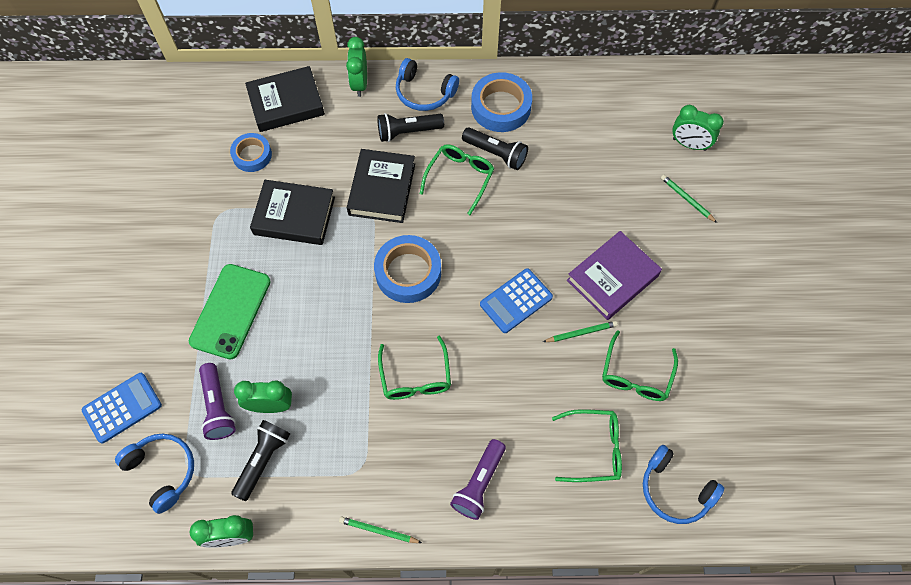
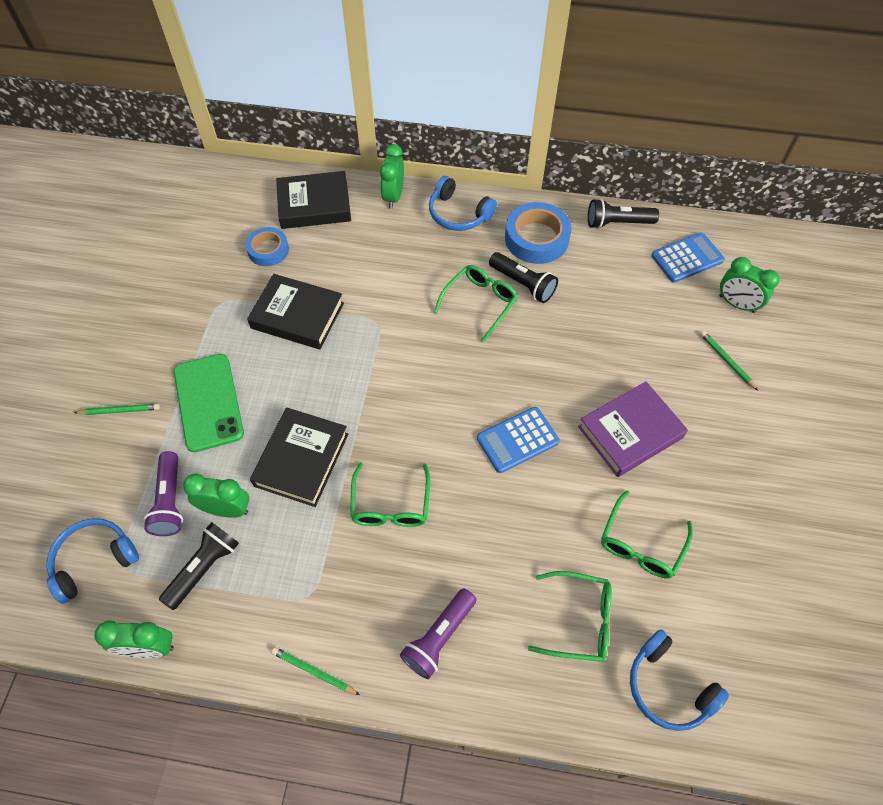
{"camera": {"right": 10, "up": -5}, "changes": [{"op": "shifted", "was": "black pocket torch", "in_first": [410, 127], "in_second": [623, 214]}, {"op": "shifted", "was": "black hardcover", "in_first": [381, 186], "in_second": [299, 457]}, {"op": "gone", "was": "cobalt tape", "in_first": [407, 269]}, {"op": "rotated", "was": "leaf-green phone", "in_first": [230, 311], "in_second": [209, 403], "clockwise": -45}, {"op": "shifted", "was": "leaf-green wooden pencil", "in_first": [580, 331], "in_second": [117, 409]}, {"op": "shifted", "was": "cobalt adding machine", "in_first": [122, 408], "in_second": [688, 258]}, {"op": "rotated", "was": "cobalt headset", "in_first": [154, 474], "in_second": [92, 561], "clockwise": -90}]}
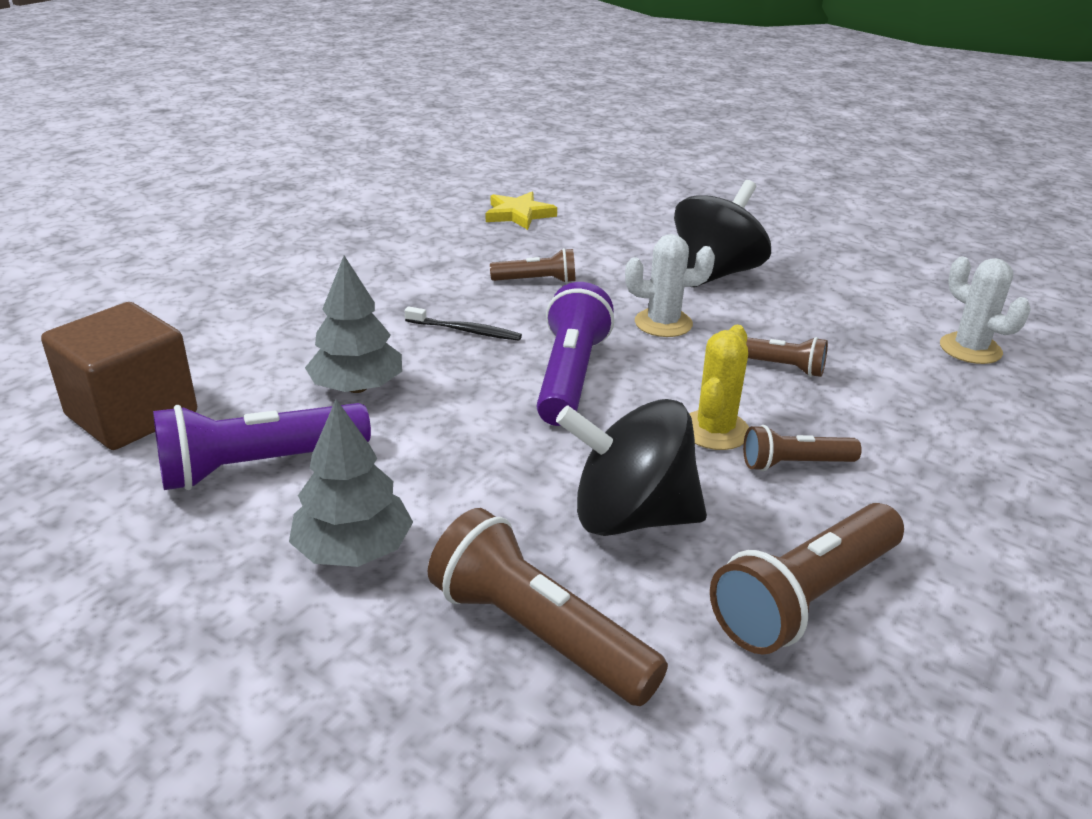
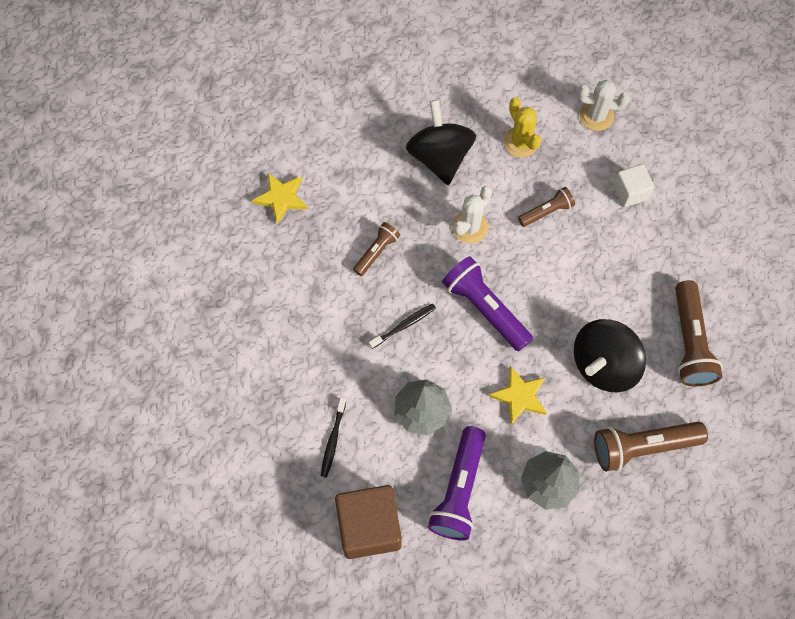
{"camera": {"right": -50, "up": 35}, "changes": [{"op": "shifted", "was": "yellow prickly plant", "in_first": [719, 387], "in_second": [522, 127]}, {"op": "gone", "was": "russet pocket torch", "in_first": [802, 448]}, {"op": "new", "now": "pure white block", "in_second": [633, 185]}, {"op": "new", "now": "yellow star shape", "in_second": [517, 395]}, {"op": "new", "now": "black toothbrush", "in_second": [333, 437]}]}
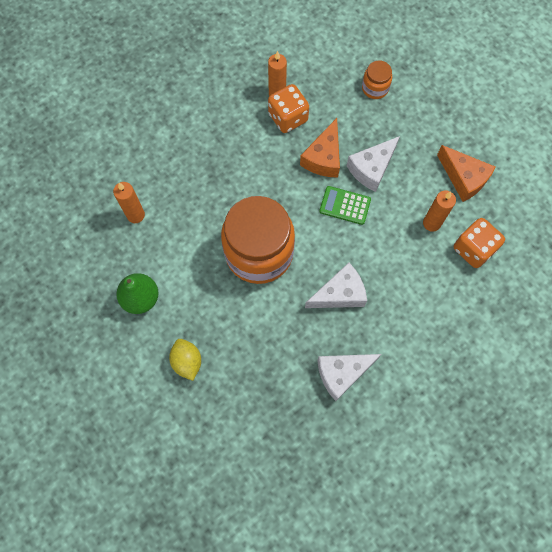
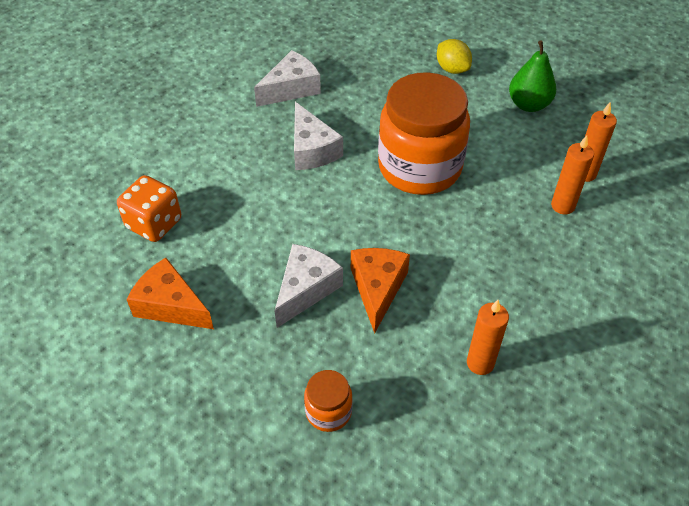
{"camera": {"right": 165, "up": -20}, "changes": [{"op": "gone", "was": "bright orange die", "in_first": [288, 108]}, {"op": "gone", "was": "leaf-green adding machine", "in_first": [345, 205]}, {"op": "shifted", "was": "bright orange candle", "in_first": [439, 211], "in_second": [572, 174]}, {"op": "rotated", "was": "pure white cheese wedge", "in_first": [336, 285], "in_second": [318, 136], "clockwise": -75}]}
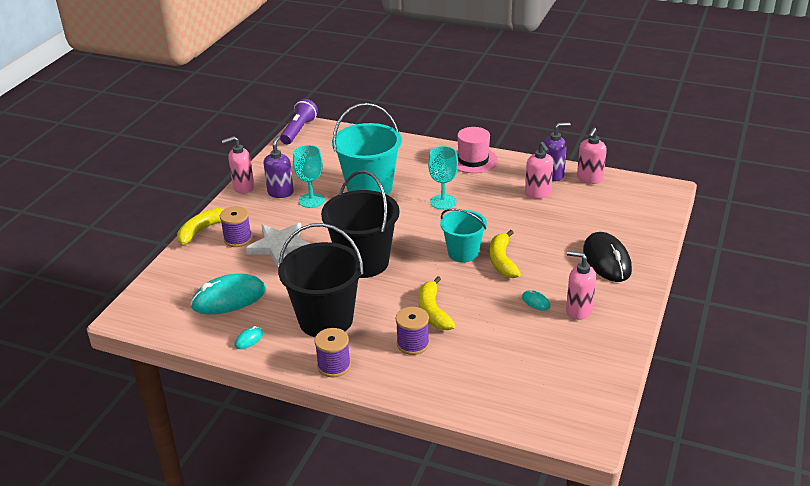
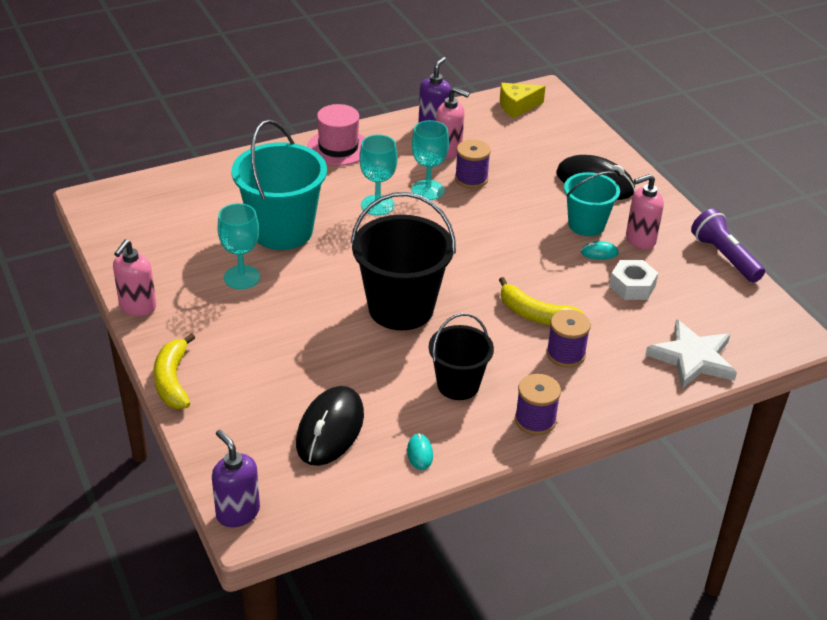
{"camera": {"right": -50, "up": 5}, "changes": [{"op": "shifted", "was": "violet pocket torch", "in_first": [299, 121], "in_second": [728, 245]}, {"op": "gone", "was": "rosy soap pump", "in_first": [592, 155]}, {"op": "shifted", "was": "violet soap pump", "in_first": [278, 166], "in_second": [236, 478]}, {"op": "shifted", "was": "violet bobbin", "in_first": [236, 226], "in_second": [473, 164]}, {"op": "shifted", "was": "turquoise sand bucket", "in_first": [463, 235], "in_second": [592, 203]}, {"op": "shifted", "was": "pure white star shape", "in_first": [278, 245], "in_second": [691, 354]}, {"op": "scaled", "was": "black sand bucket", "in_first": [321, 280], "in_second": [461, 356], "ratio": 0.61}, {"op": "gone", "was": "yellow banana", "in_first": [505, 254]}, {"op": "repainted", "was": "turquoise mouse", "now": "black mouse", "in_first": [228, 293], "in_second": [330, 426]}, {"op": "new", "now": "yellow cheese wedge", "in_second": [523, 100]}, {"op": "new", "now": "turquoise chalice", "in_second": [430, 160]}, {"op": "new", "now": "pure white hex nut", "in_second": [633, 280]}]}
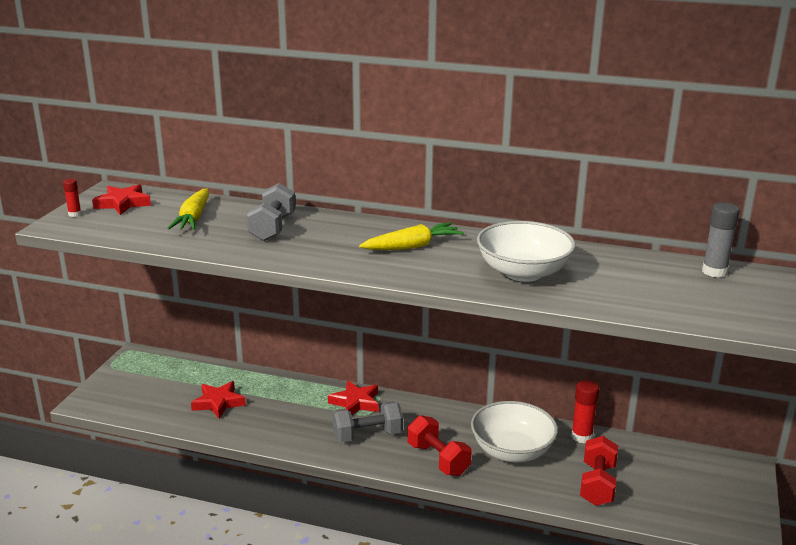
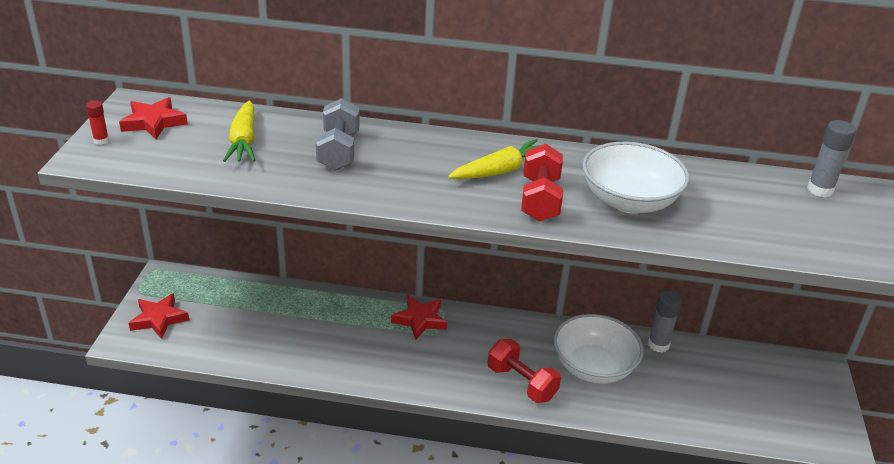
{"camera": {"right": -10, "up": 10}, "changes": [{"op": "repainted", "was": "red stick of glue", "now": "gray stick of glue", "in_first": [585, 411], "in_second": [665, 321]}, {"op": "shifted", "was": "red star shape", "in_first": [218, 400], "in_second": [159, 316]}, {"op": "gone", "was": "gray dumbbell", "in_first": [367, 422]}, {"op": "shifted", "was": "red dumbbell", "in_first": [599, 471], "in_second": [542, 183]}]}
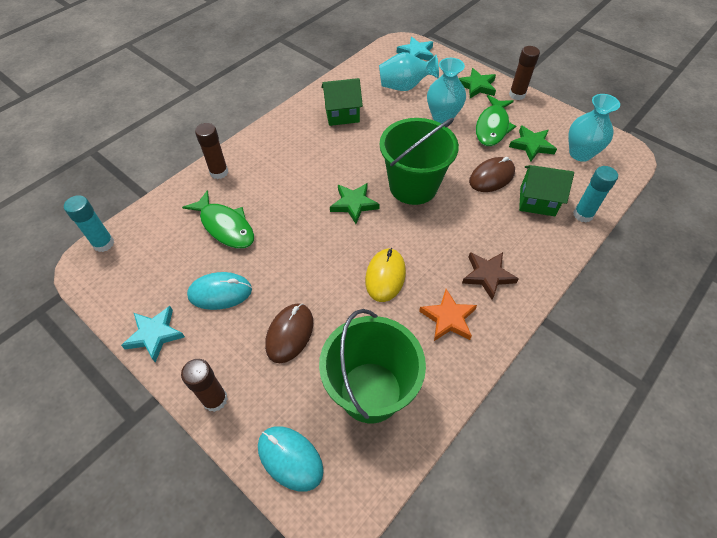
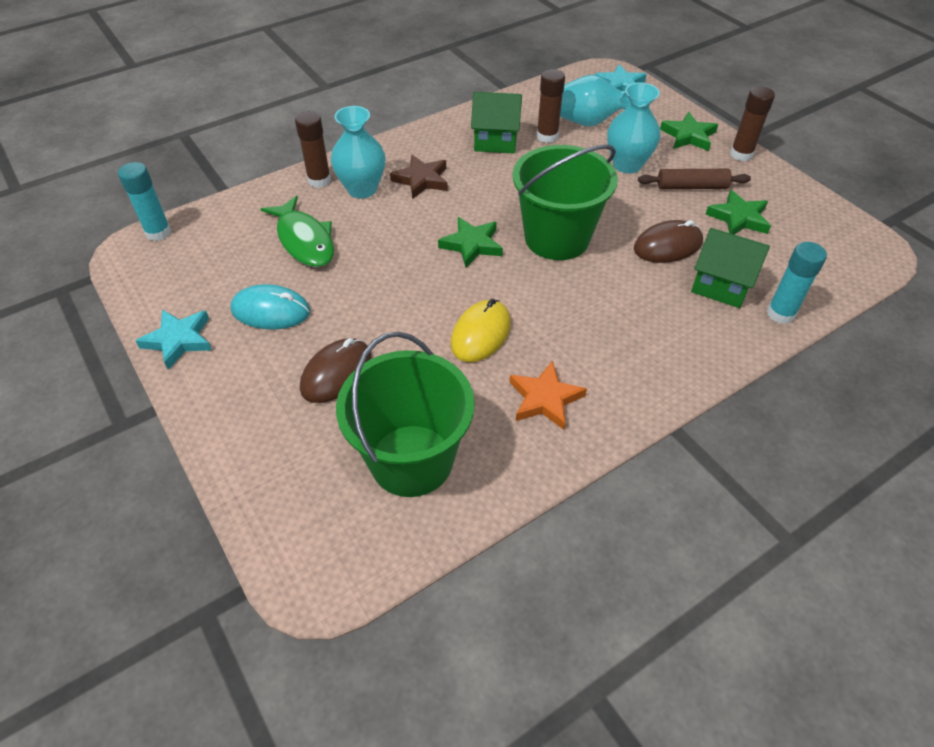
{"camera": {"right": 15, "up": -5}, "changes": [{"op": "shifted", "was": "turquoise tall vase", "in_first": [594, 128], "in_second": [358, 152]}, {"op": "swapped", "was": "leaf-green toy fish", "now": "russet rolling pin", "in_first": [496, 120], "in_second": [694, 179]}, {"op": "shifted", "was": "russet star shape", "in_first": [490, 276], "in_second": [419, 177]}, {"op": "shifted", "was": "russet stick of glue", "in_first": [204, 385], "in_second": [550, 106]}, {"op": "gone", "was": "turquoise mouse", "in_first": [291, 458]}]}
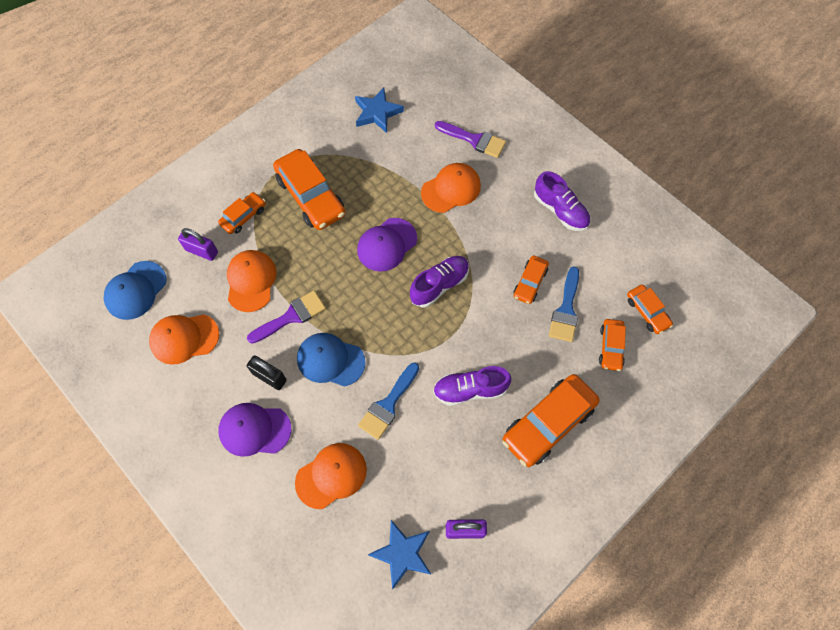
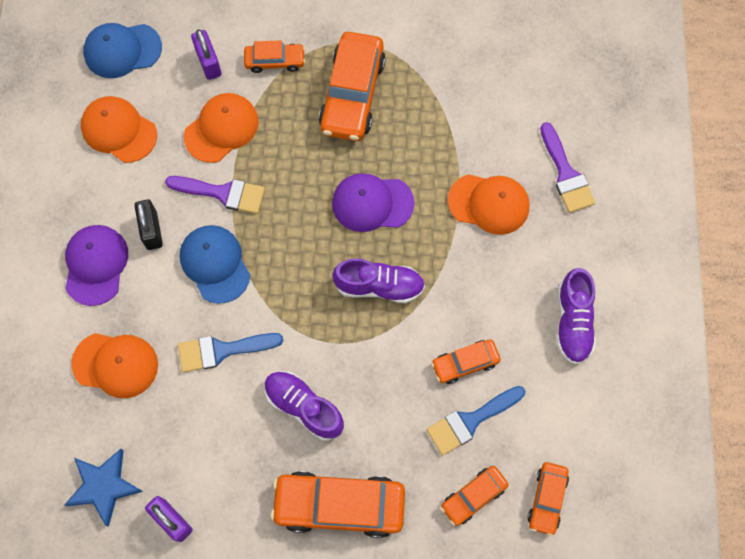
{"camera": {"right": 45, "up": 5}, "changes": [{"op": "gone", "was": "cobalt star shape", "in_first": [379, 110]}, {"op": "rotated", "was": "violet baseball cap", "in_first": [254, 430], "in_second": [96, 265], "clockwise": 45}]}
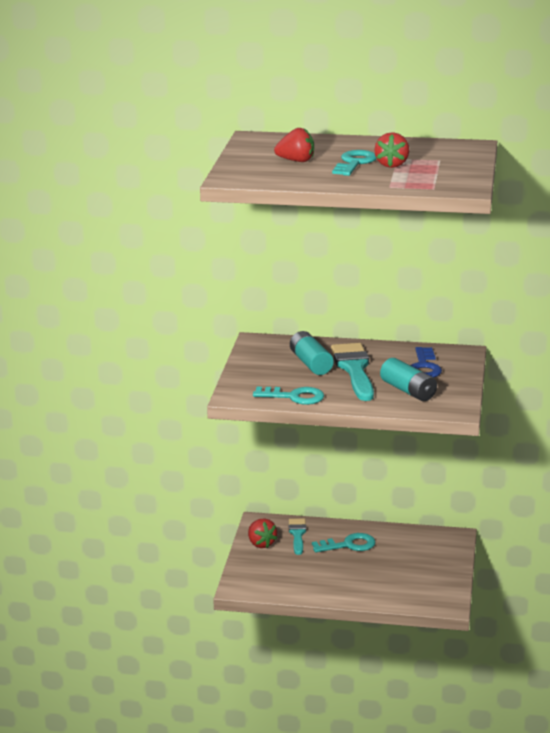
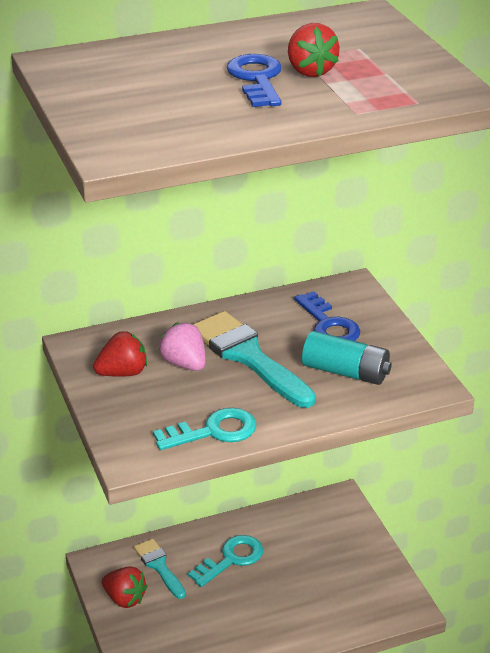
{"camera": {"right": -30, "up": 10}, "changes": [{"op": "shifted", "was": "red strawberry", "in_first": [294, 145], "in_second": [120, 354]}, {"op": "repainted", "was": "turquoise door key", "now": "cobalt door key", "in_first": [354, 163], "in_second": [254, 80]}, {"op": "swapped", "was": "turquoise power cell", "now": "rosy strawberry", "in_first": [312, 353], "in_second": [182, 346]}]}
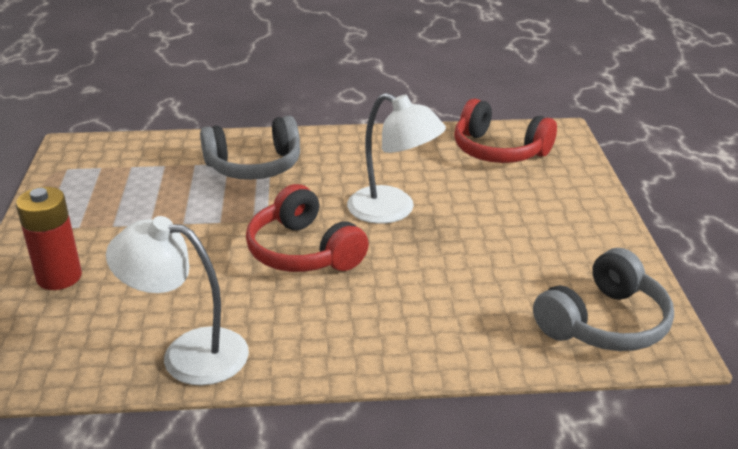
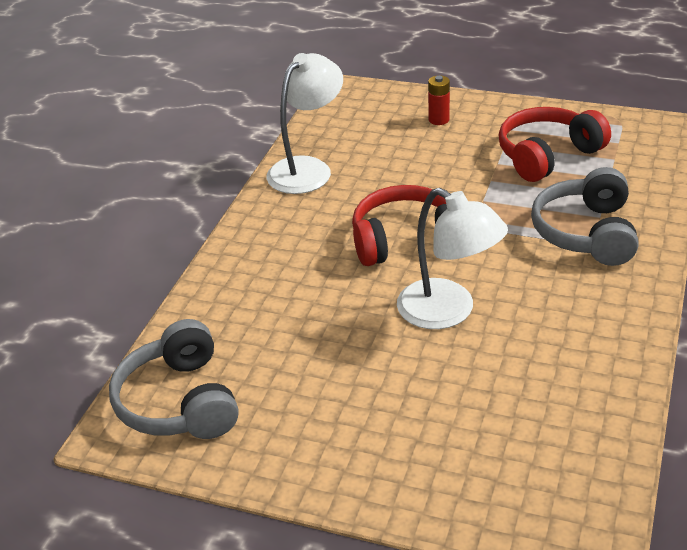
{"camera": {"right": 115, "up": 5}, "changes": [{"op": "rotated", "was": "pure white reading lamp", "in_first": [396, 158], "in_second": [452, 258], "clockwise": -105}, {"op": "shifted", "was": "red headset", "in_first": [505, 131], "in_second": [555, 144]}, {"op": "scaled", "was": "red power cell", "in_first": [49, 238], "in_second": [439, 100], "ratio": 0.59}]}
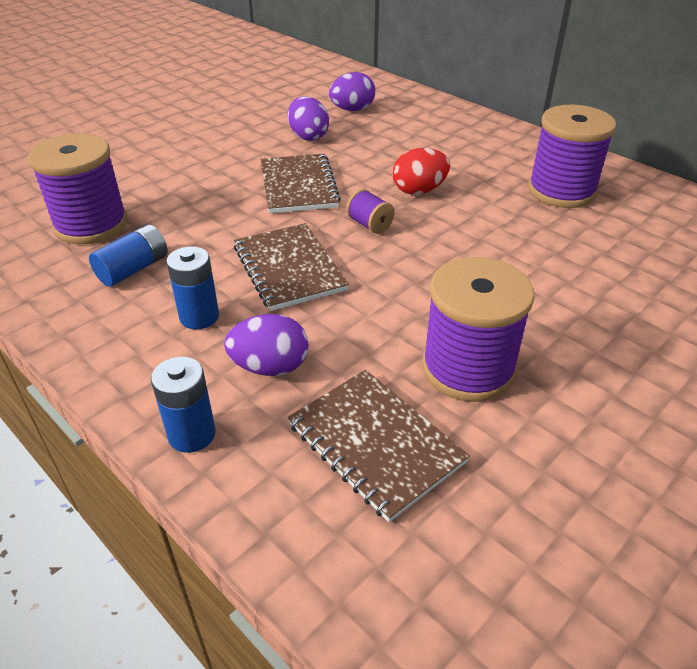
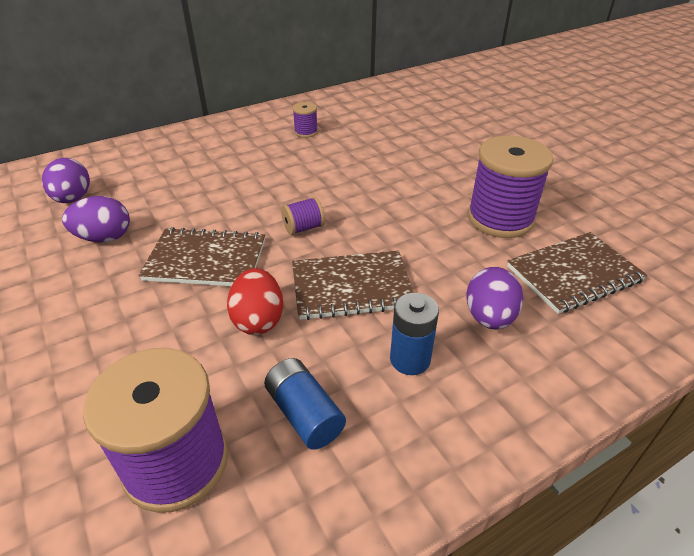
{"camera": {"right": -75, "up": 0}, "changes": [{"op": "scaled", "was": "violet bobbin", "in_first": [572, 156], "in_second": [305, 120], "ratio": 0.45}, {"op": "shifted", "was": "red egg", "in_first": [421, 171], "in_second": [255, 301]}, {"op": "gone", "was": "cobalt power cell", "in_first": [183, 405]}]}
